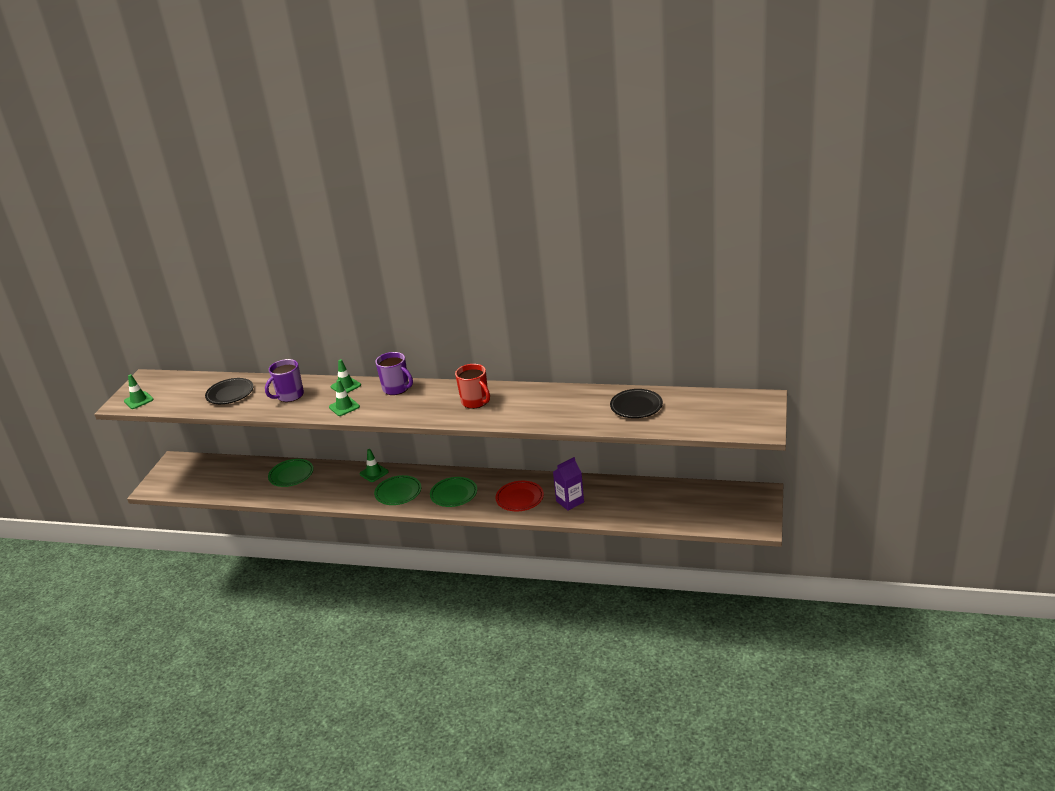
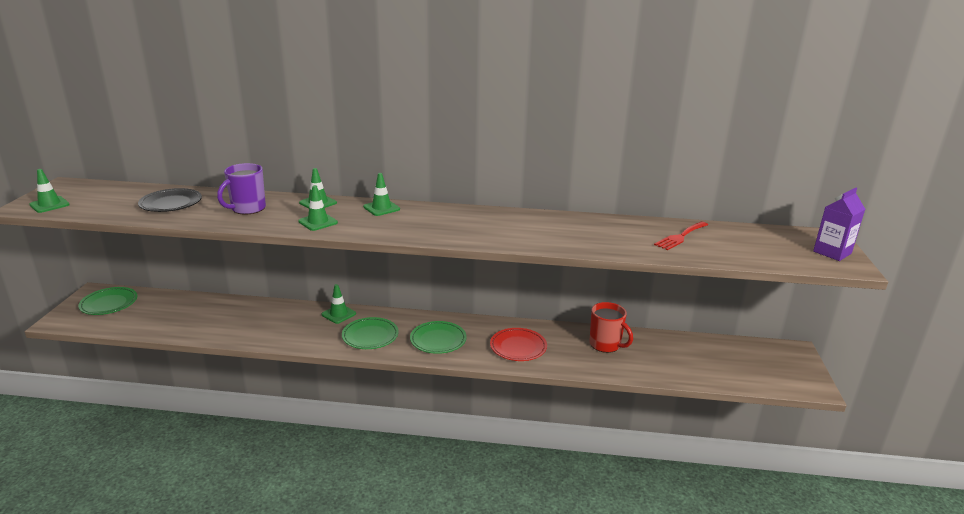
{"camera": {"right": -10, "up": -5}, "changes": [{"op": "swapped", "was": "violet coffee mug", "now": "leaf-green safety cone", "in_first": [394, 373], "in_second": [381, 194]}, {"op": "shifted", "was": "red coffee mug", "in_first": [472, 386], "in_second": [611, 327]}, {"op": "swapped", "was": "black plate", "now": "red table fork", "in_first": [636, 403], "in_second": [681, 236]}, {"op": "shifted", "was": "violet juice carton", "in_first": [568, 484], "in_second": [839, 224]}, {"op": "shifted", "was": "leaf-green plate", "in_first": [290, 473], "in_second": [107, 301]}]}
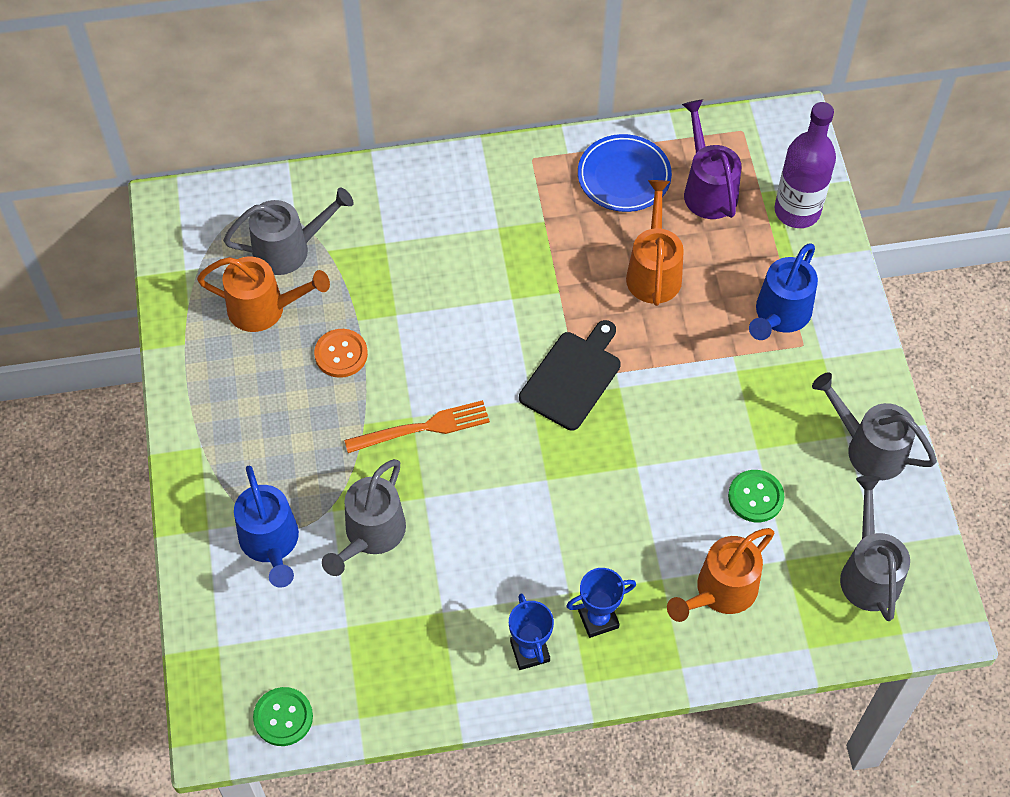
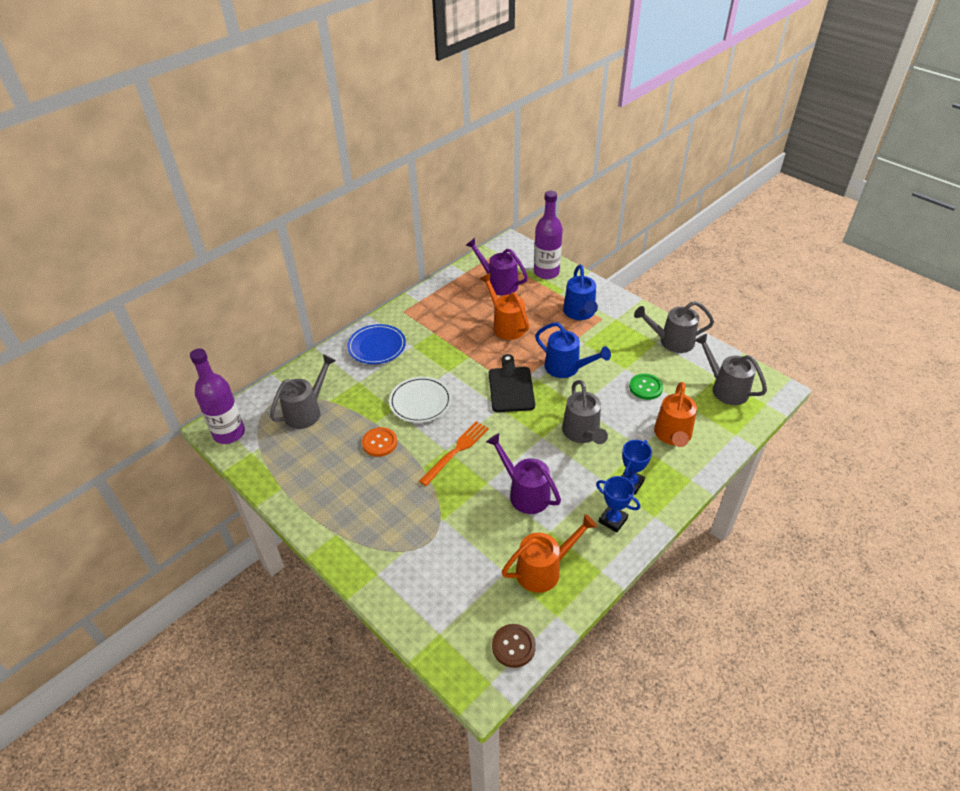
{"camera": {"right": -35, "up": -15}, "changes": [{"op": "shifted", "was": "cobalt plate", "in_first": [625, 173], "in_second": [376, 344]}, {"op": "shifted", "was": "bright orange sprinkling can", "in_first": [263, 294], "in_second": [549, 553]}, {"op": "shifted", "was": "gray sprinkling can", "in_first": [364, 517], "in_second": [585, 412]}, {"op": "shifted", "was": "cobalt sprinkling can", "in_first": [266, 527], "in_second": [573, 350]}, {"op": "repainted", "was": "leaf-green sewing button", "now": "russet sewing button", "in_first": [283, 716], "in_second": [514, 646]}, {"op": "new", "now": "violet flask", "in_second": [217, 396]}, {"op": "new", "now": "pure white plate", "in_second": [420, 400]}, {"op": "new", "now": "violet sprinkling can", "in_second": [523, 473]}]}
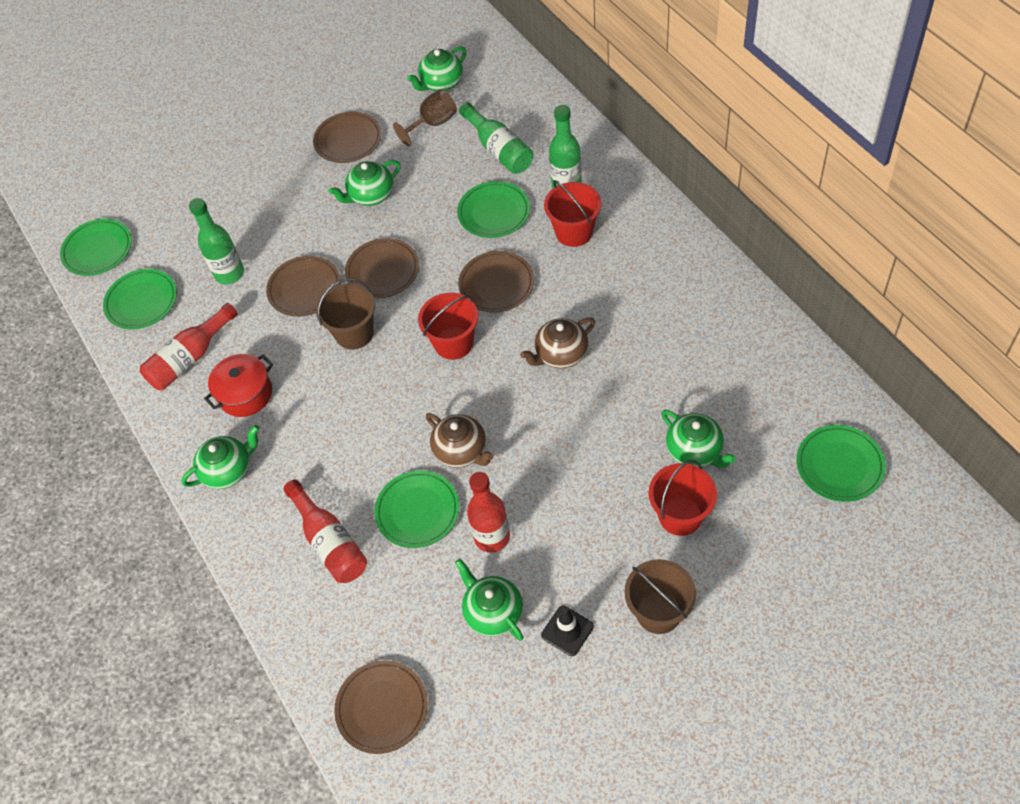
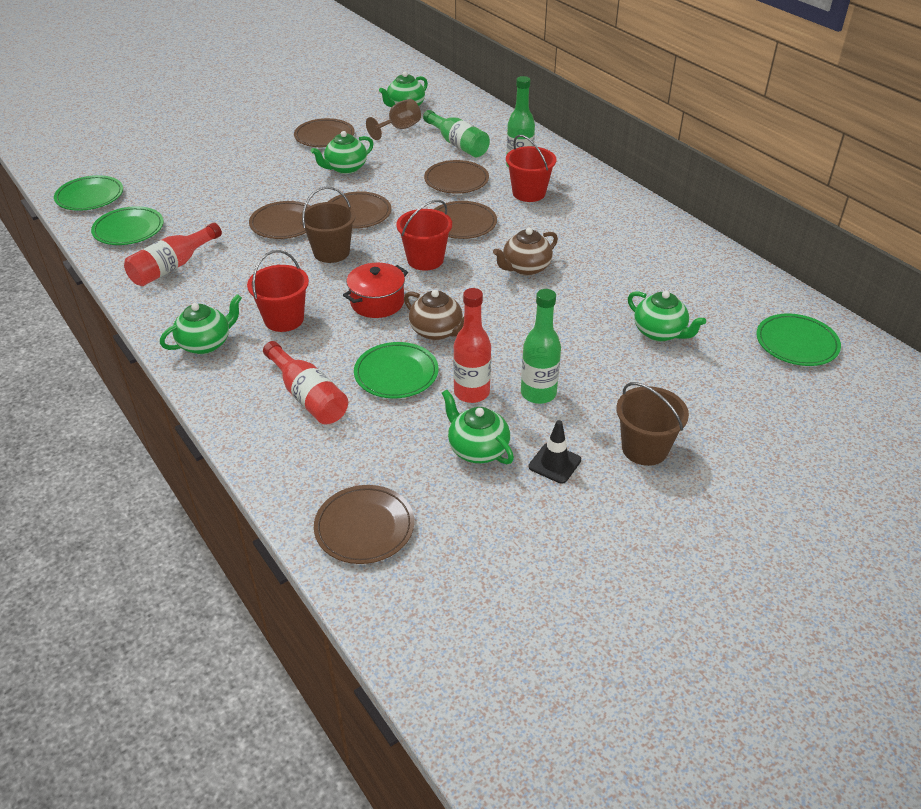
{"camera": {"right": -10, "up": -15}, "changes": [{"op": "repainted", "was": "leaf-green plate", "now": "russet plate", "in_first": [493, 209], "in_second": [456, 177]}, {"op": "shifted", "was": "leaf-green flask", "in_first": [216, 241], "in_second": [541, 346]}, {"op": "shifted", "was": "red cooking pot", "in_first": [238, 385], "in_second": [375, 290]}, {"op": "shifted", "was": "red sand bucket", "in_first": [683, 498], "in_second": [278, 291]}]}
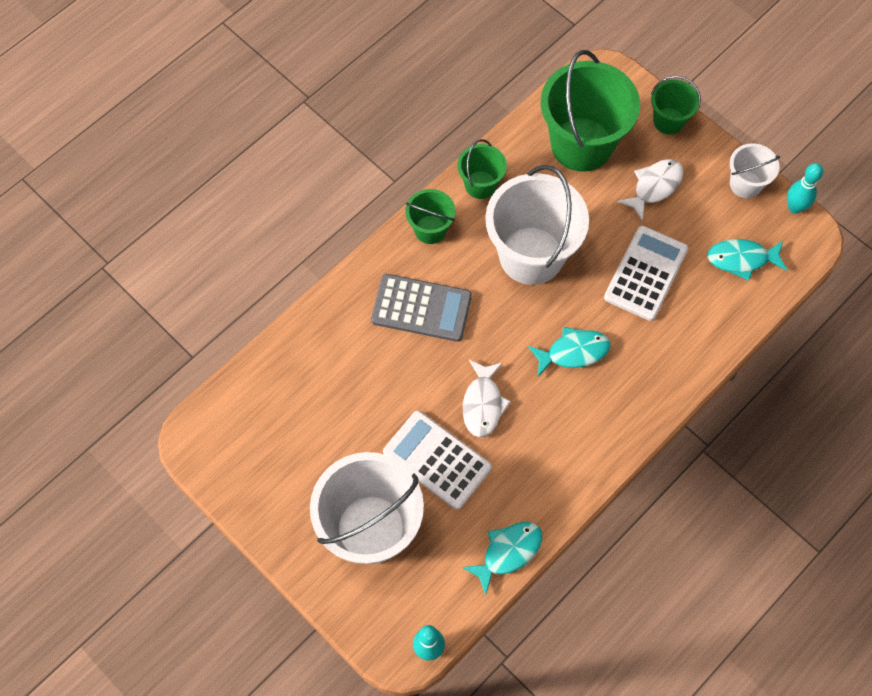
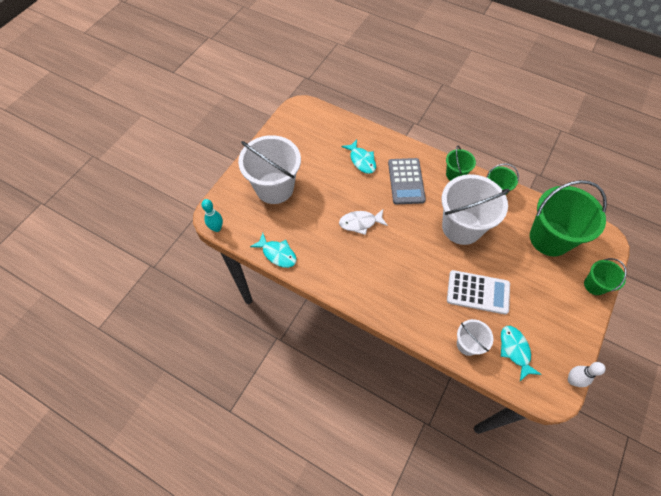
{"camera": {"right": 75, "up": -5}, "changes": [{"op": "shifted", "was": "pure white sand bucket", "in_first": [755, 170], "in_second": [475, 337]}, {"op": "gone", "was": "pure white toy fish", "in_first": [650, 190]}, {"op": "repainted", "was": "turquoise bowling pin", "now": "pure white bowling pin", "in_first": [805, 188], "in_second": [587, 374]}, {"op": "shifted", "was": "turquoise toy fish", "in_first": [569, 352], "in_second": [358, 156]}, {"op": "gone", "was": "pure white adding machine", "in_first": [437, 460]}]}
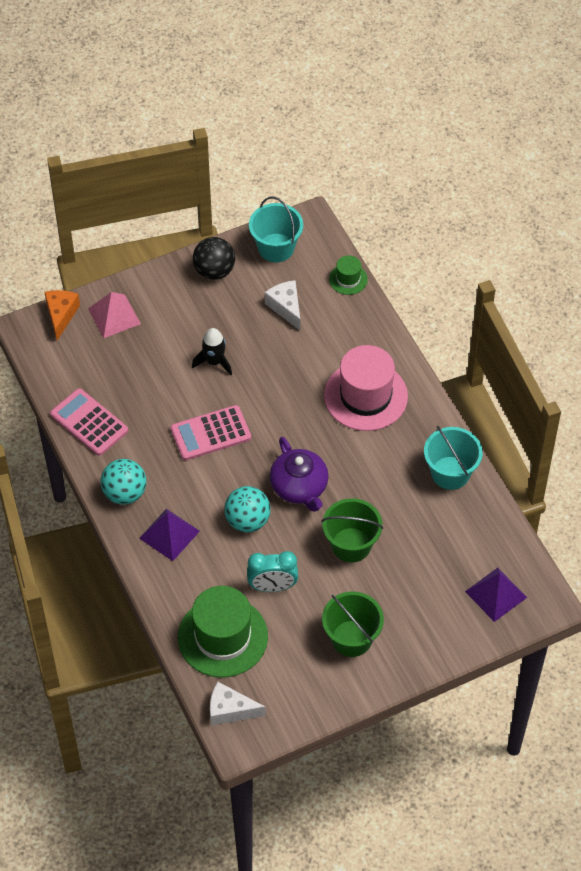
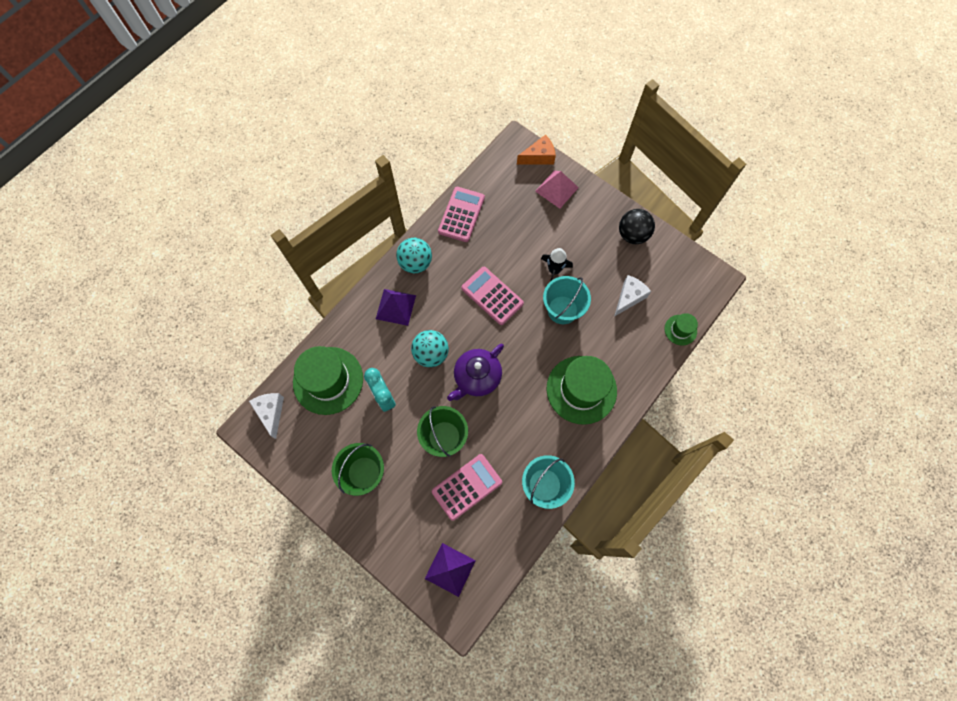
{"camera": {"right": 65, "up": 15}, "changes": [{"op": "shifted", "was": "turquoise sand bucket", "in_first": [276, 229], "in_second": [567, 300]}, {"op": "repainted", "was": "rosy hat", "now": "leaf-green hat", "in_first": [366, 388], "in_second": [582, 390]}, {"op": "new", "now": "rosy adding machine", "in_second": [467, 487]}]}
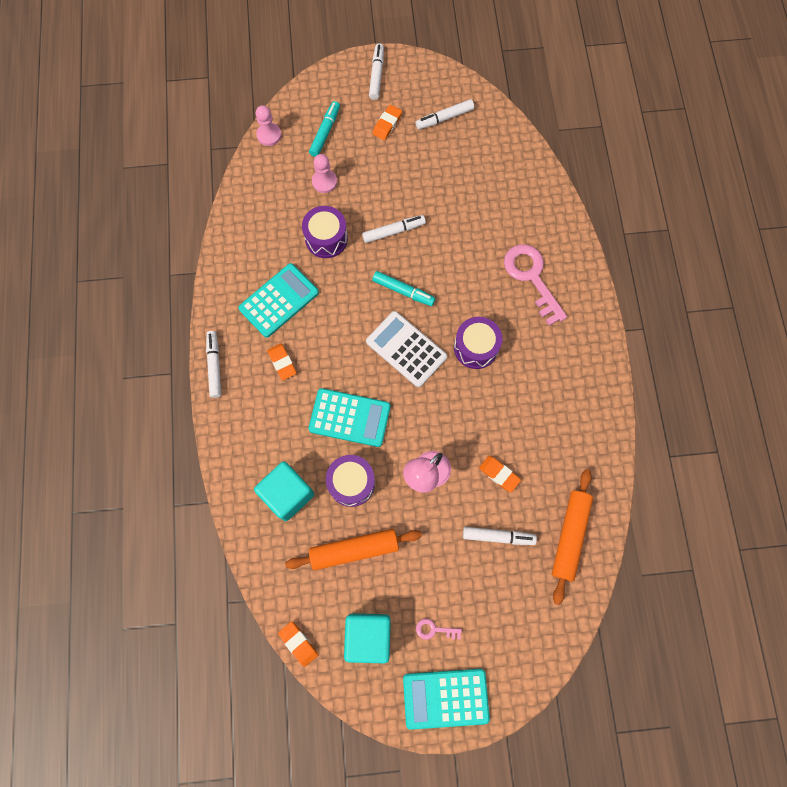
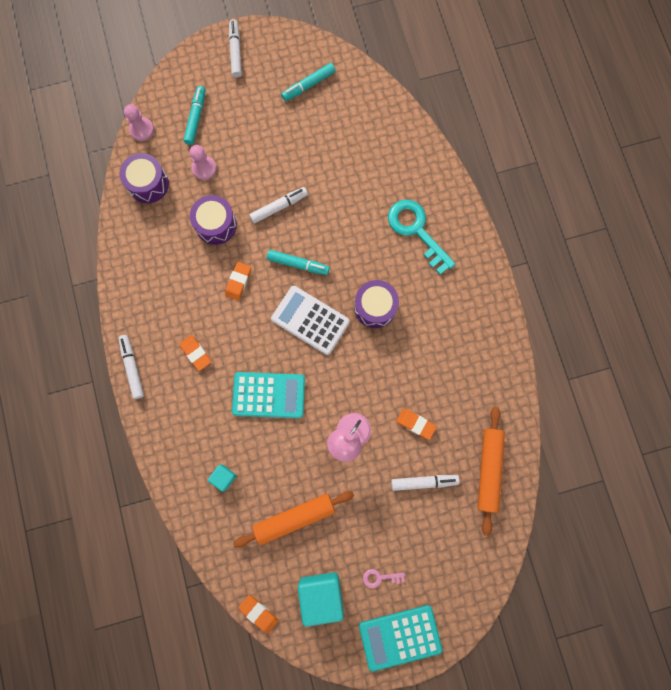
{"camera": {"right": -10, "up": 5}, "changes": [{"op": "repainted", "was": "pure white felt pen", "now": "turquoise felt pen", "in_first": [444, 114], "in_second": [308, 82]}, {"op": "shifted", "was": "bright orange pencil eraser", "in_first": [387, 122], "in_second": [238, 281]}, {"op": "repainted", "was": "rosy door key", "now": "turquoise door key", "in_first": [535, 285], "in_second": [422, 237]}, {"op": "gone", "was": "turquoise adding machine", "in_first": [278, 300]}, {"op": "shifted", "was": "violet drum", "in_first": [350, 481], "in_second": [144, 178]}, {"op": "scaled", "was": "turquoise block", "in_first": [284, 491], "in_second": [222, 478], "ratio": 0.51}]}
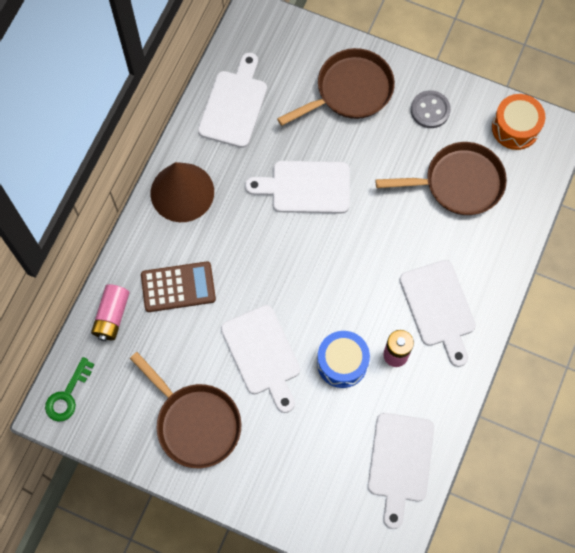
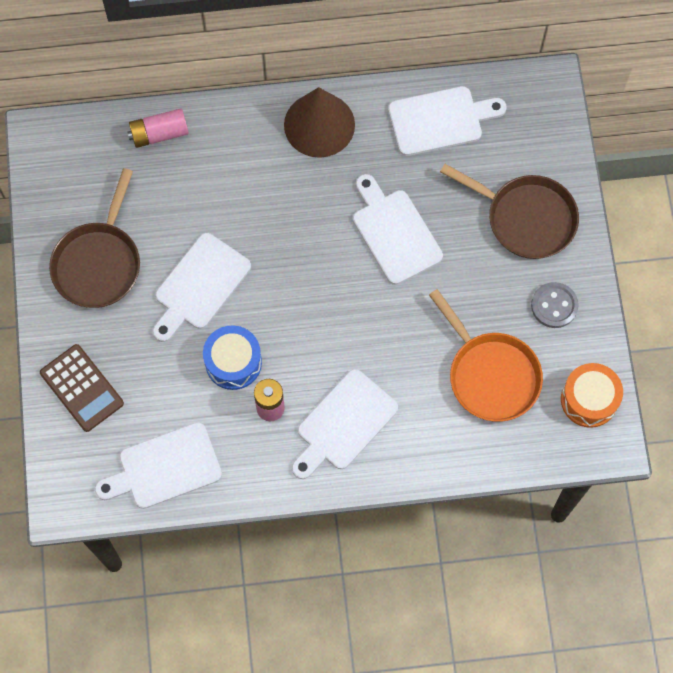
{"camera": {"right": 60, "up": 0}, "changes": [{"op": "repainted", "was": "russet skillet", "now": "bright orange skillet", "in_first": [441, 178], "in_second": [486, 355]}, {"op": "shifted", "was": "russet adding machine", "in_first": [178, 286], "in_second": [82, 388]}, {"op": "gone", "was": "leaf-green door key", "in_first": [70, 389]}]}
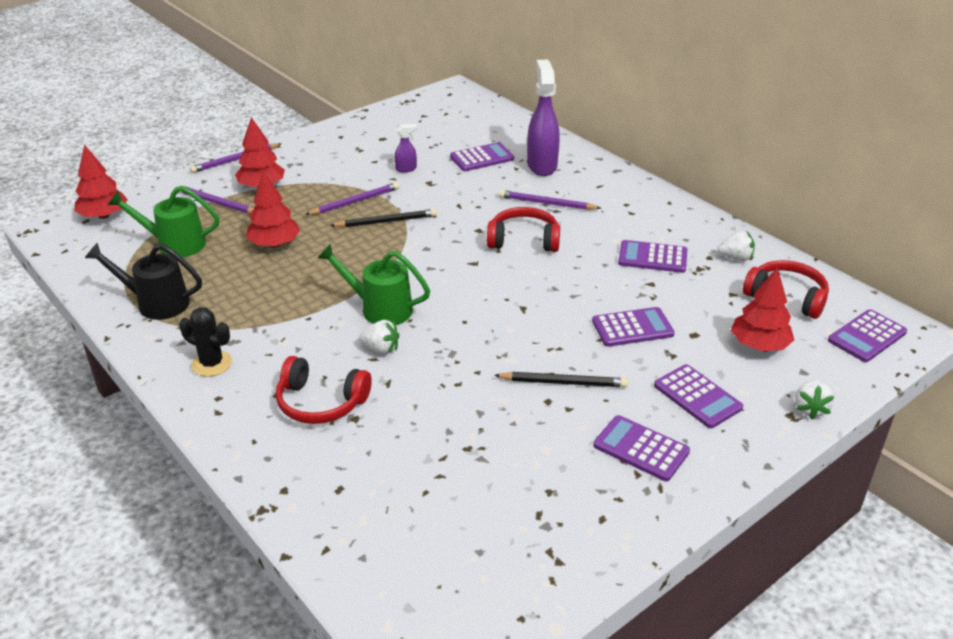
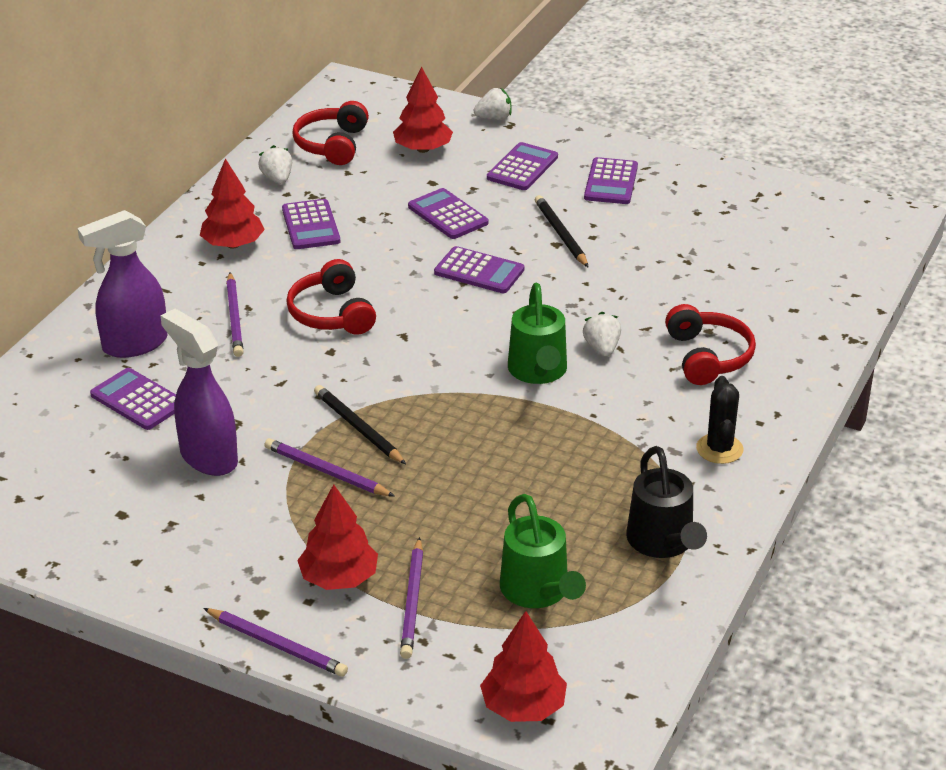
{"camera": {"right": -115, "up": 0}, "changes": [{"op": "scaled", "was": "violet sprayer", "in_first": [406, 148], "in_second": [199, 392], "ratio": 2.17}, {"op": "shifted", "was": "red tree", "in_first": [273, 209], "in_second": [232, 204]}, {"op": "shifted", "was": "violet adding machine", "in_first": [867, 335], "in_second": [479, 269]}]}
